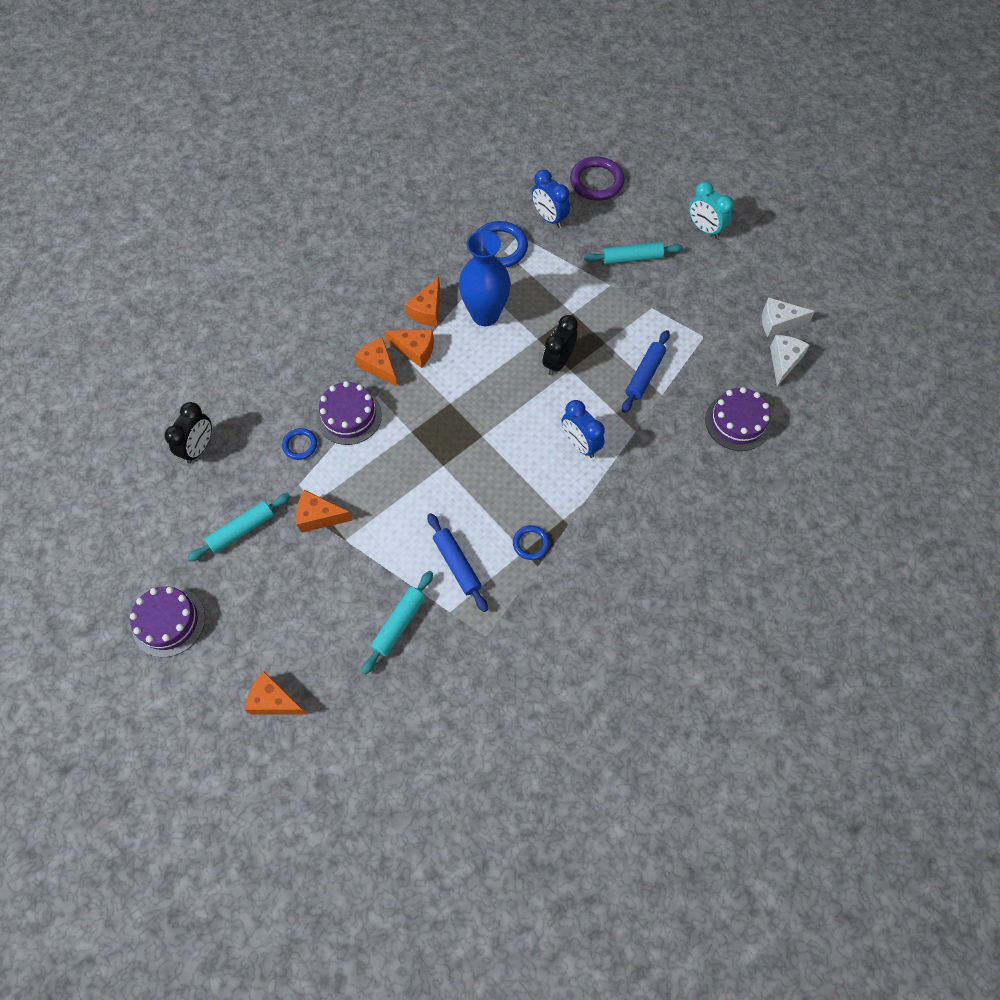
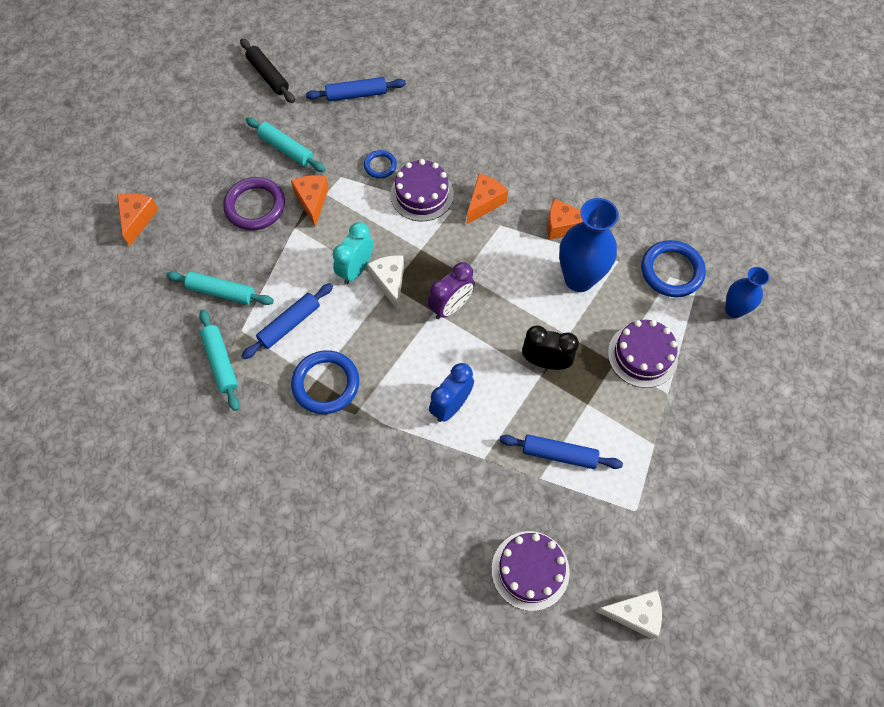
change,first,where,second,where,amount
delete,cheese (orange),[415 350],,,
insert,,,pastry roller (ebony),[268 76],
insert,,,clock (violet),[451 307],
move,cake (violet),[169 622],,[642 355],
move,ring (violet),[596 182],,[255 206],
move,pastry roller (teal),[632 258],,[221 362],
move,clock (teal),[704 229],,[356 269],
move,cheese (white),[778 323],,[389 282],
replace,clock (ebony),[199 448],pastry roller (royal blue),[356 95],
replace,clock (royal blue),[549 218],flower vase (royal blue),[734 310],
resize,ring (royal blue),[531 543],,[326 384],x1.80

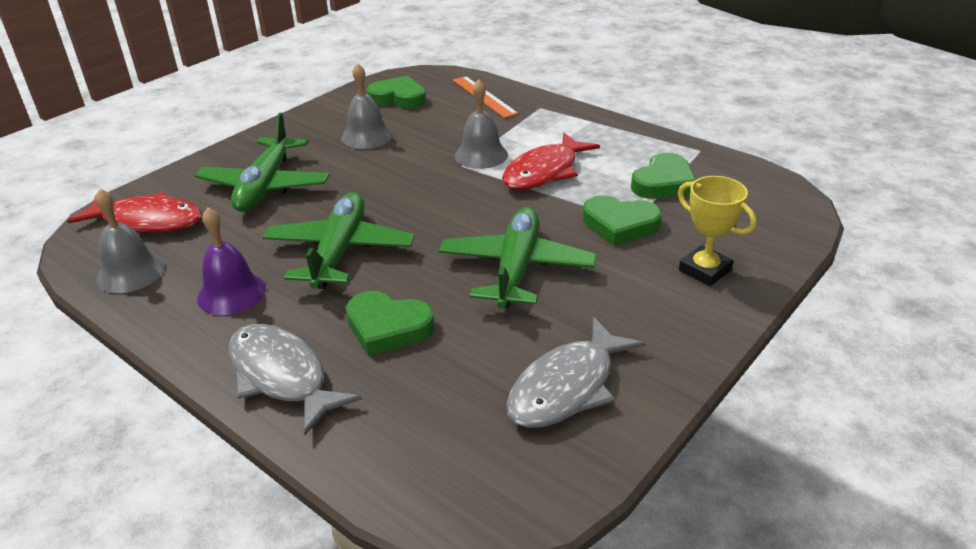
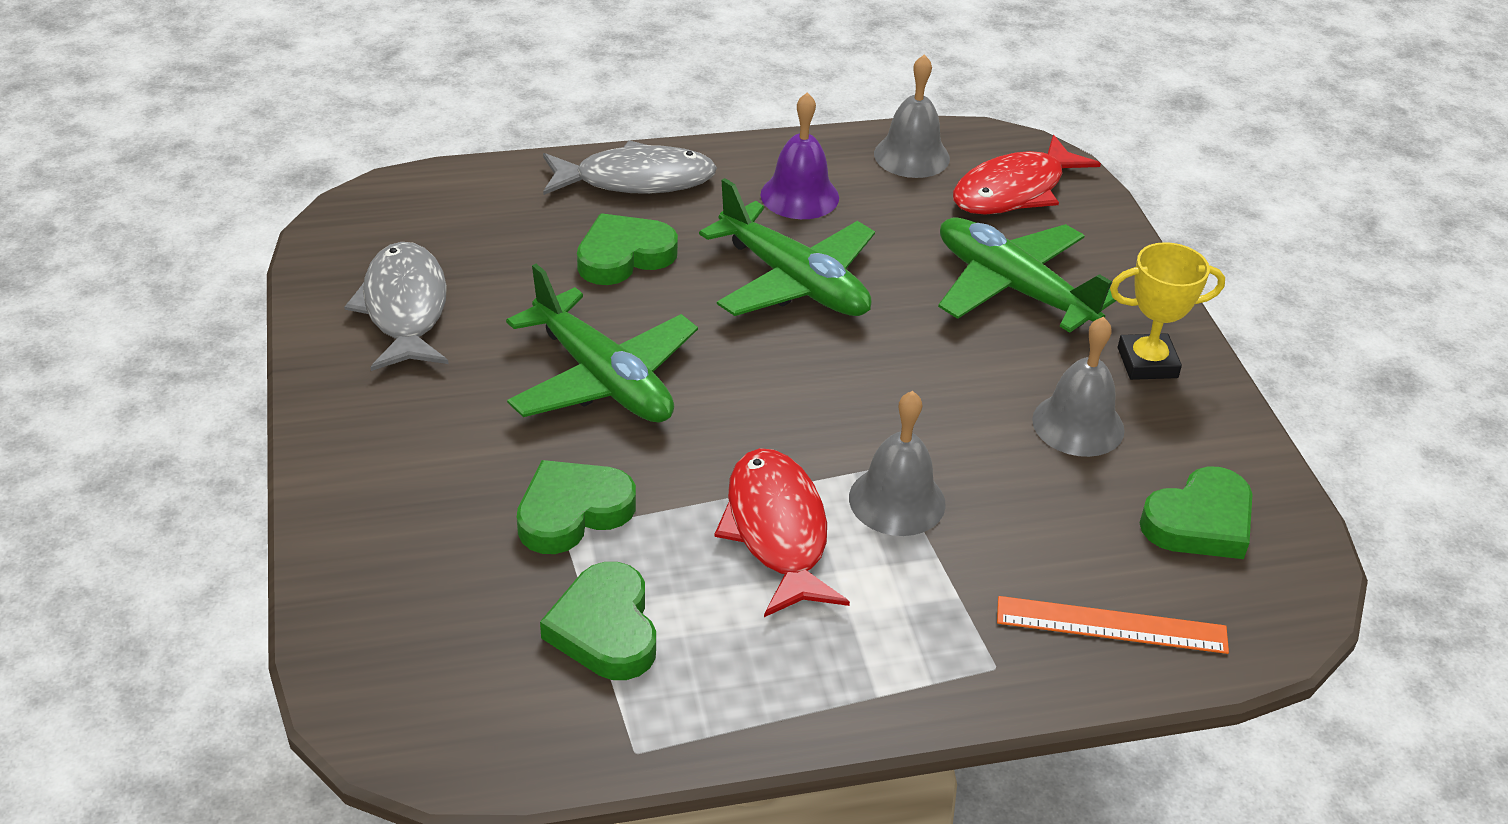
change,first,where,second,where,amount
move,award cup (golden),[705 270],,[1147 363],

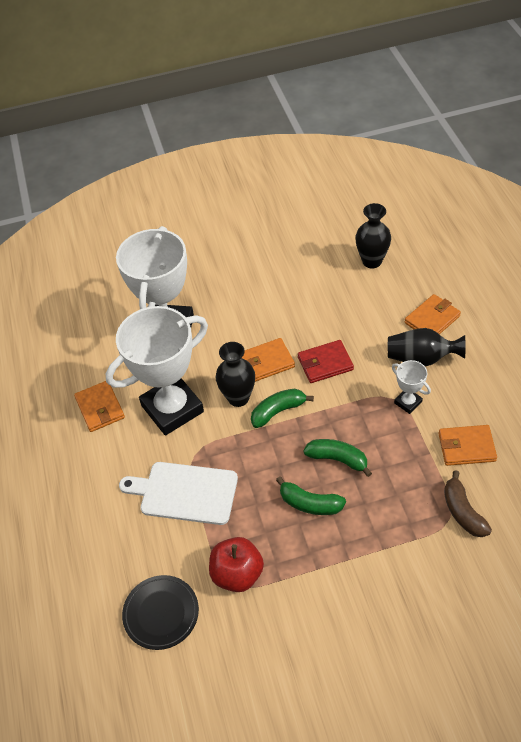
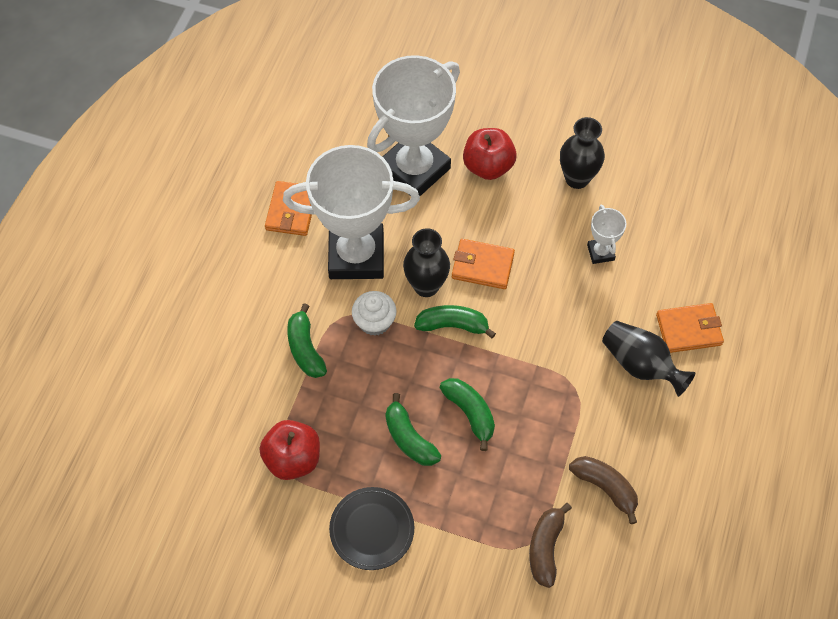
change,first,where,second,where,amount
delete,wallet (crimson),[325 363],,,
insert,,,cupcake (white),[374 321],
insert,,,apple (crimson),[488 166],
move,flat dish (ebony),[161 613],,[372 529],
move,flower vase (ebony),[372 261],,[577 178],
move,award cup (white),[408 402],,[600 252],
replace,chopping board (white),[185 493],toy banana (green),[305 349],
replace,wallet (orange),[466 447],toy banana (dark brown),[605 487],

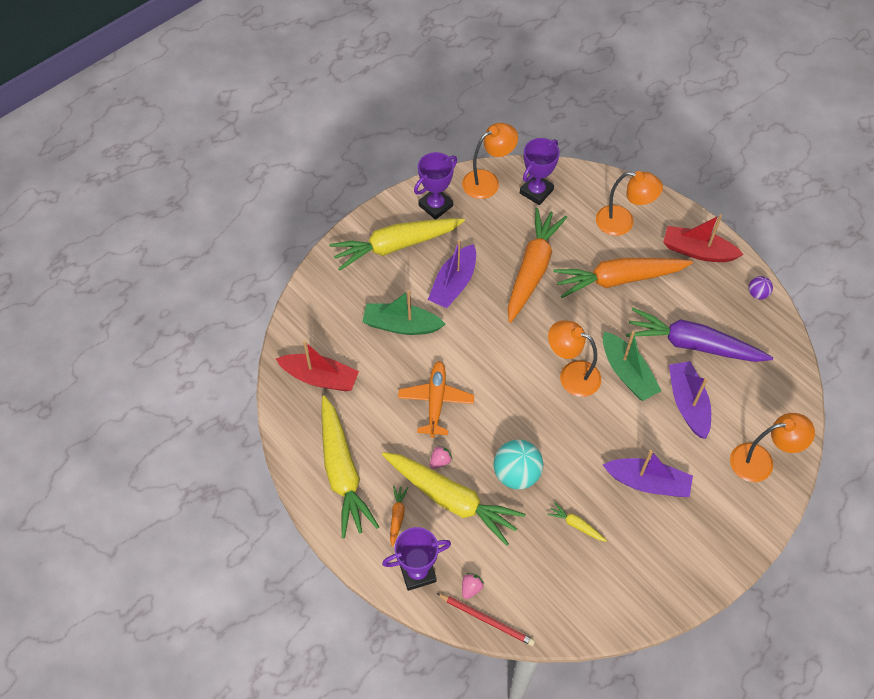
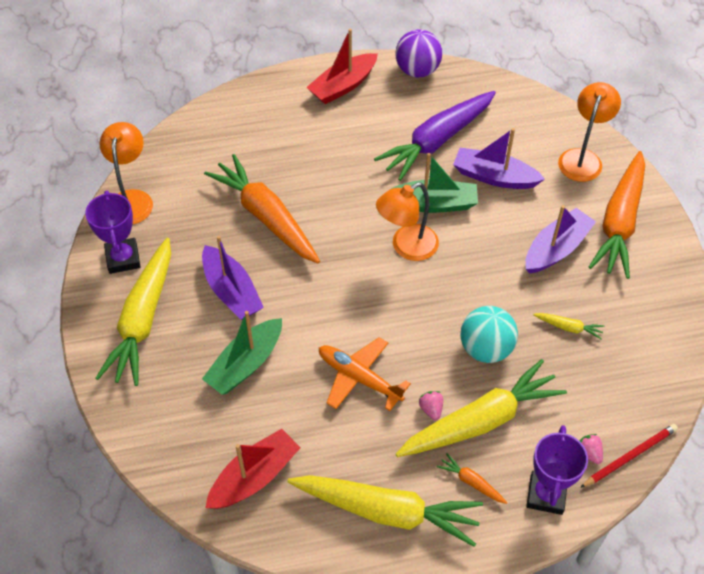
change,first,where,second,where,amount
delete,award cup (violet),[536 191],,,
delete,desk lamp (orange),[623 222],,,
move,root vegetable (orange),[619 279],,[619 222],
rotate,root vegetable (golden),[576 525],,[568 327],135 degrees counterclockwise
resize,play ball (violet),[757 294],,[417 70],x1.92

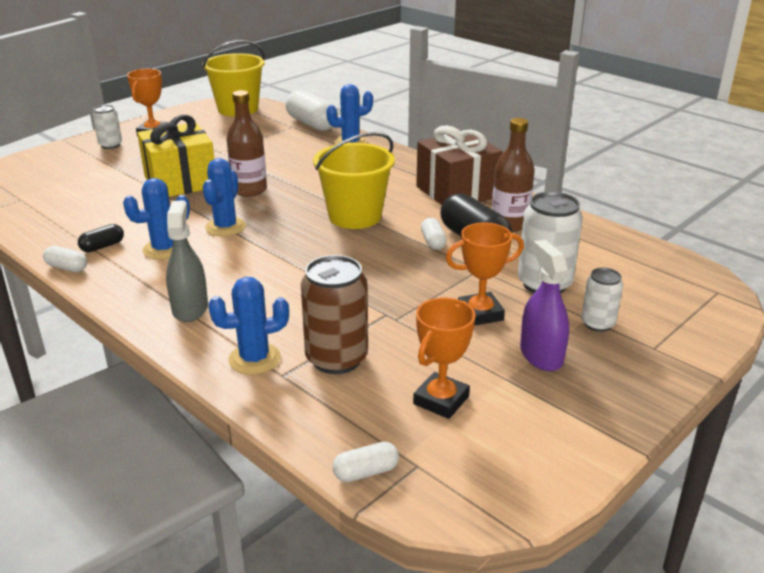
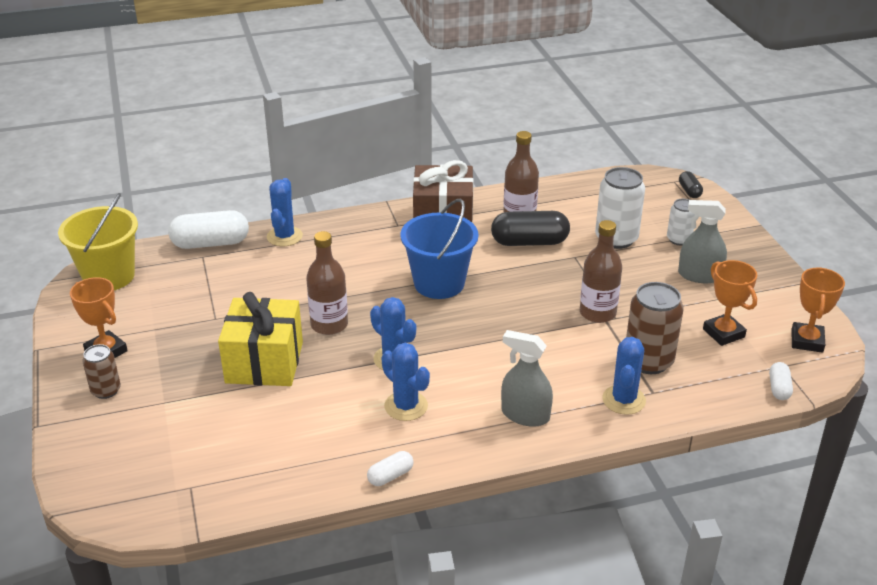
change,first,where,second,where,amount
delete,capsule (white),[433 242],,,
insert,,,flask (dark brown),[597 313],
move,capsule (ebony),[102 246],,[689 191],
move,award cup (orange),[480 313],,[807 341],
recolor,soda can (white),[110 145],soda can (dark brown),[106 390],
recolor,sand bucket (golden),[355 216],sand bucket (royal blue),[439 283],
recolor,spray bottle (violet),[541 355],spray bottle (grey),[699 275],
rotate,saguaro cactus (royal blue),[164 249],,[406 406],45 degrees counterclockwise

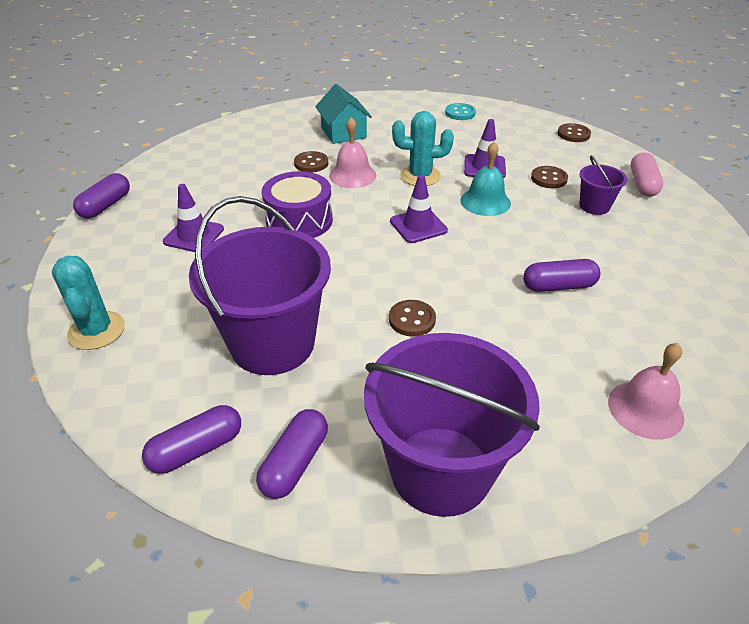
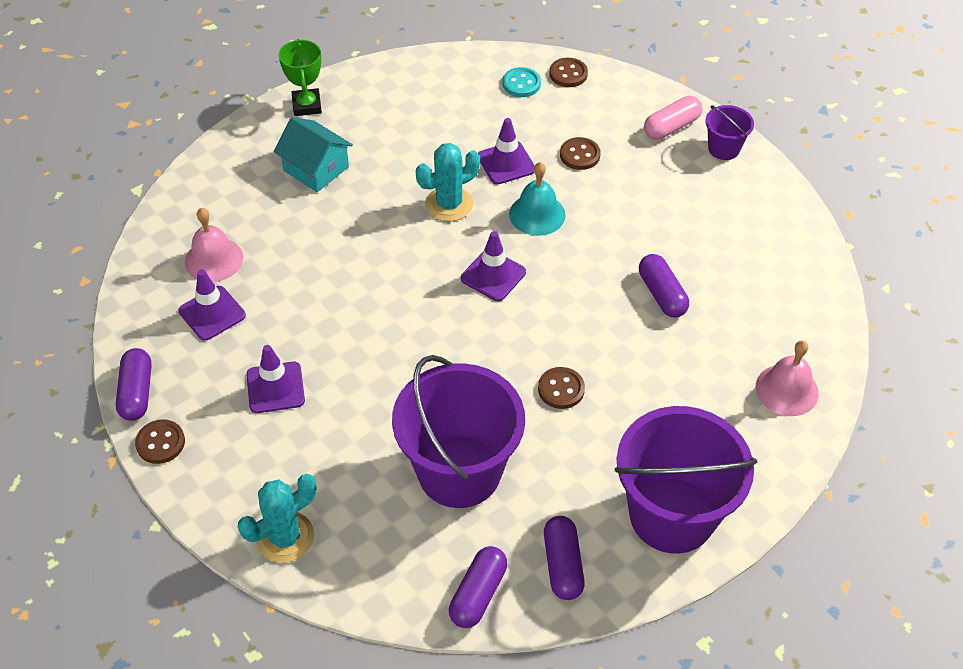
change,first,where,second,where,amount
delete,drum (violet),[299 220],,,
insert,,,safety cone (violet),[212 313],
insert,,,award cup (green),[307 105],
move,sewing button (dark brown),[311 163],,[160 443],
move,school bell (rose-pink),[352 175],,[214 259],
move,sewing button (teal),[460 113],,[521 84],
move,sand bucket (violet),[594 206],,[723 148],
rotate,saguaro cactus (teal),[96 331],,[285 537],75 degrees counterclockwise
rotate,capsule (violet),[558 286],,[662 294],75 degrees counterclockwise
rotate,capsule (rose-pink),[642 184],,[671 127],75 degrees clockwise

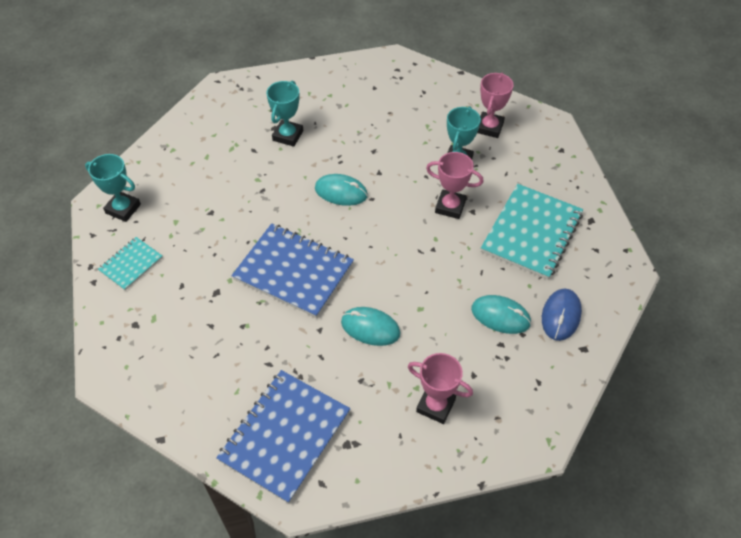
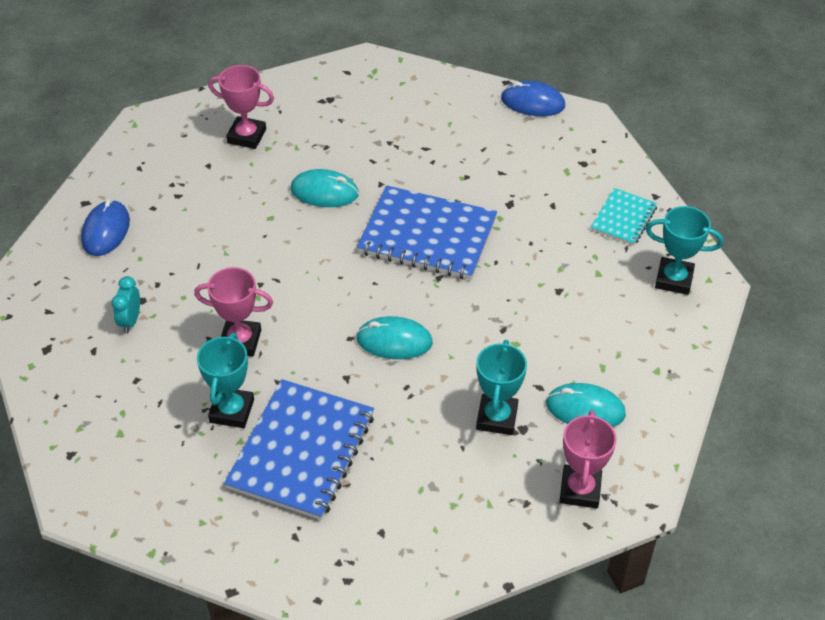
change,first,where,second,where,amount
insert,,,mouse (royal blue),[532 102],
move,exercise book (royal blue),[285 436],,[301 451],
move,mouse (teal),[500 316],,[585 409],
move,award cup (rose-pink),[489 127],,[580 490],
replace,exercise book (teal),[531 233],clock (teal),[130 321],

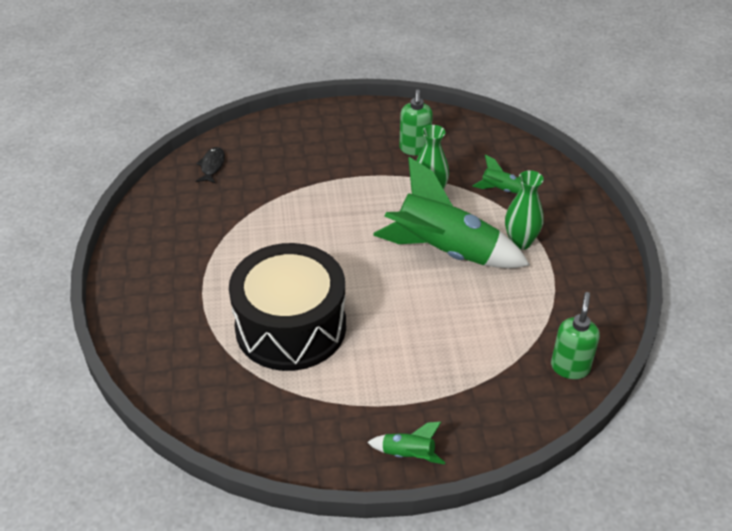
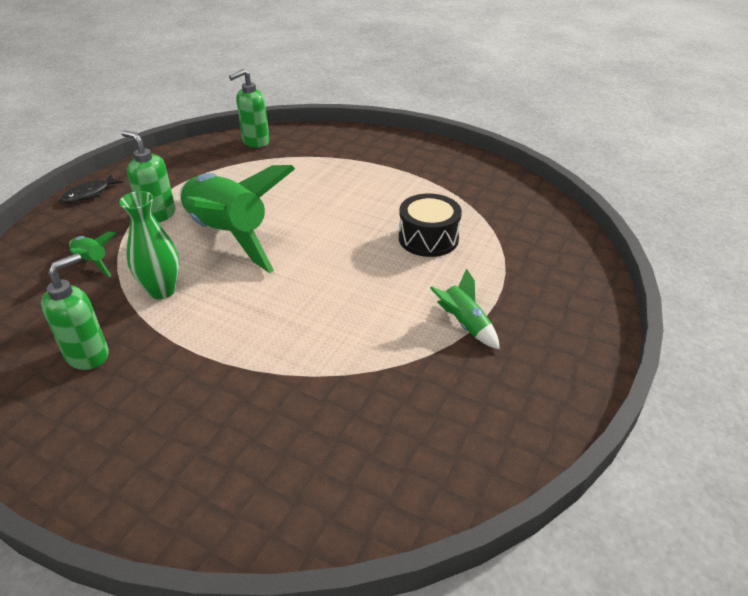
change,first,where,second,where,amount
move,toy fish (ebony),[212 166],,[90 194],
move,spaceship (green),[408 455],,[464 324],
replace,flower vase (green),[520 242],soap pump (green),[158 215],
resize,drum (ebony),[291 326],,[428 238],x0.52

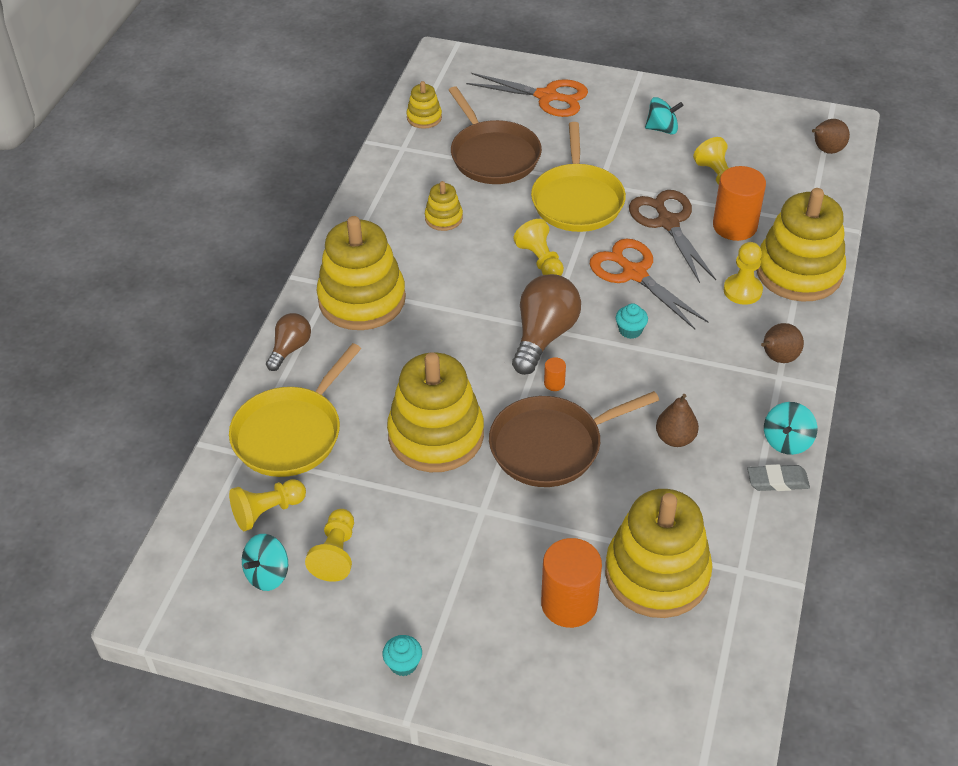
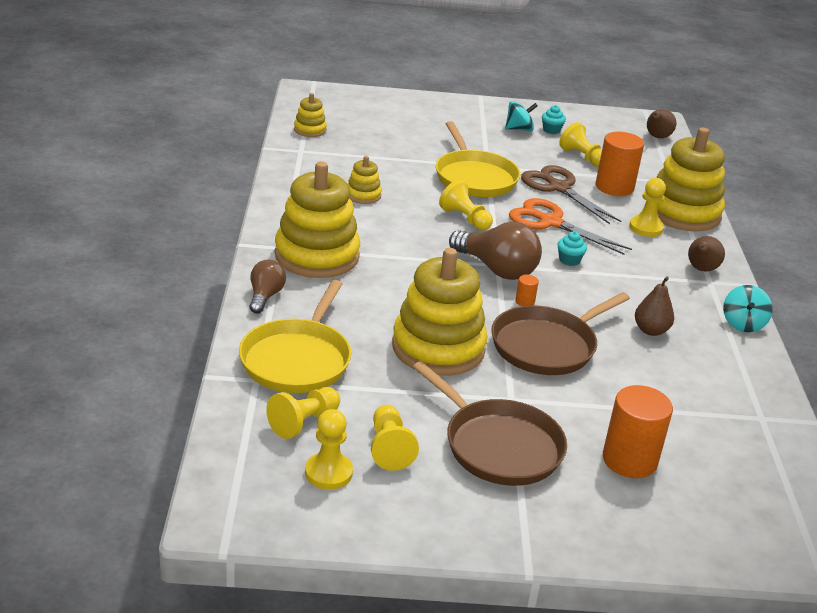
change,first,where,second,where,amount
delete,shears (orange),[547 97],,,
delete,ring stacker (golden),[657 574],,,
delete,pencil eraser (grey),[777 481],,,
move,cupcake (teal),[403 664],,[551 130],
move,frying pan (dark brown),[493 155],,[498 446],
replace,toy top (teal),[267 574],game pawn (golden),[328 473],
rotate,light bulb (dark brown),[544 336],,[497 269],120 degrees clockwise

